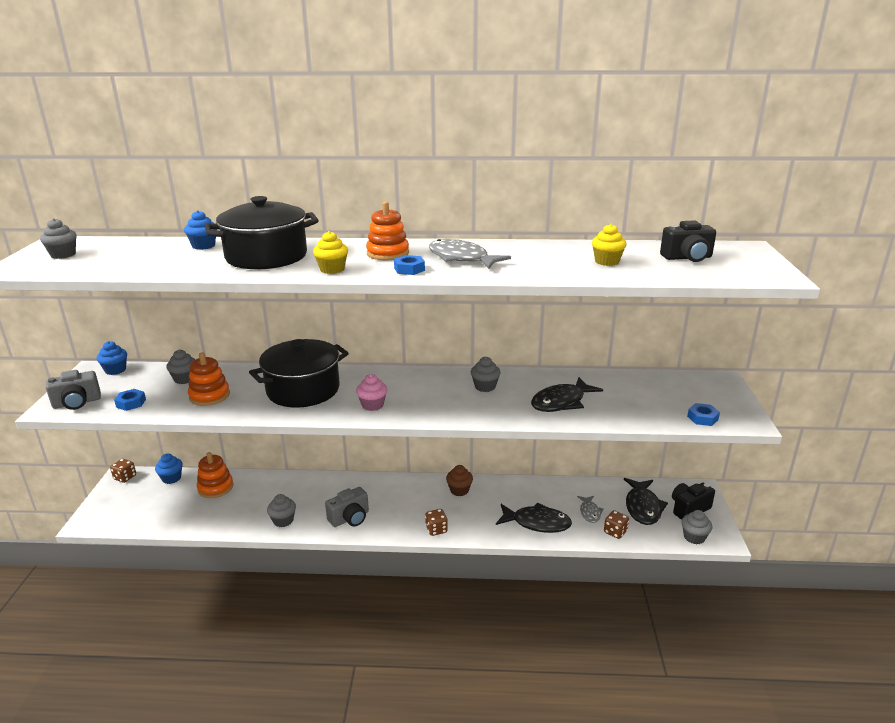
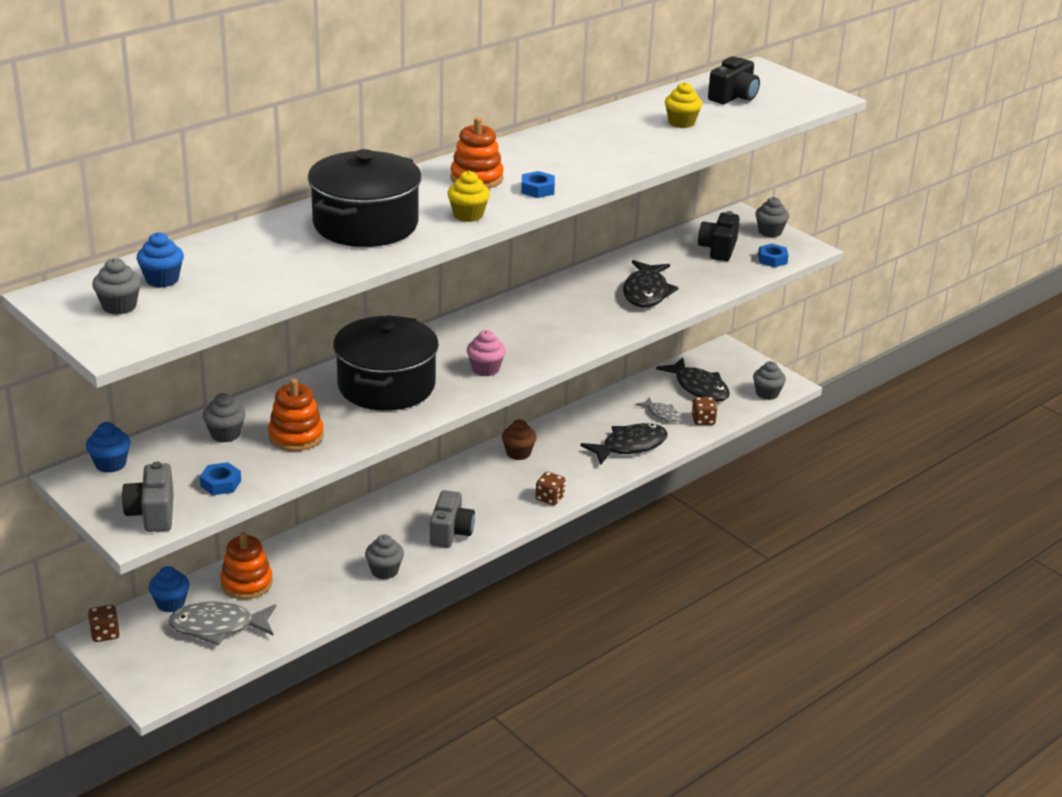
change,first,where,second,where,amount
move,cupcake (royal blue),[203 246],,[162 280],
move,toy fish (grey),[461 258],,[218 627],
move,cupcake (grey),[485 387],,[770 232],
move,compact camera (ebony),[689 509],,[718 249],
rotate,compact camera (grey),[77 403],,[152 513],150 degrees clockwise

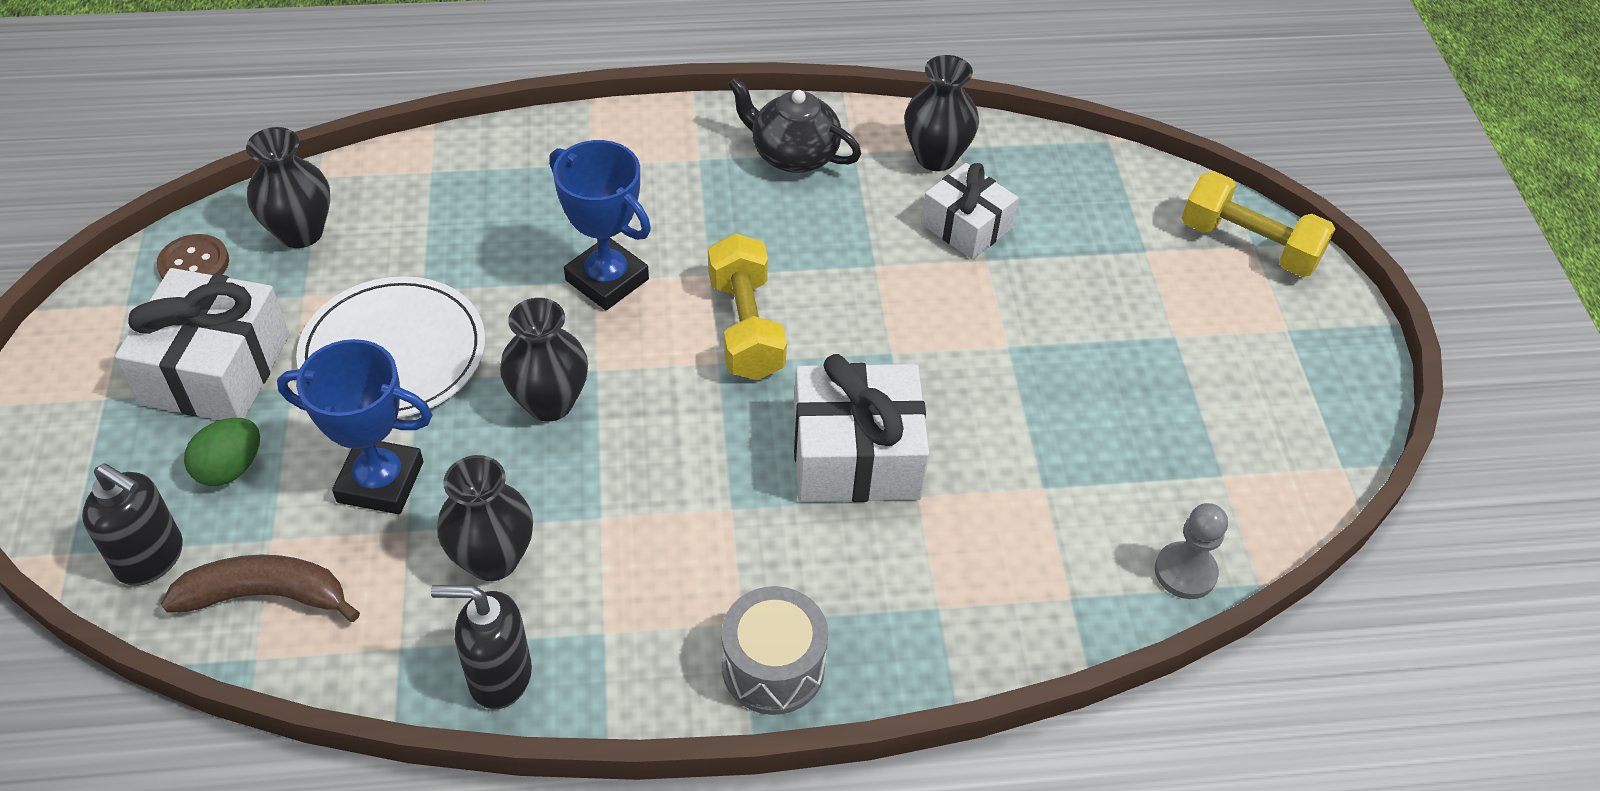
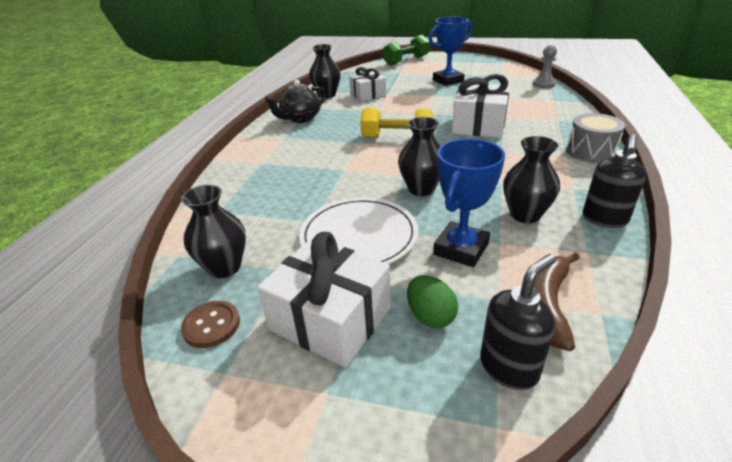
change,first,where,second,where,amount
move,award cup (royal blue),[607 280],,[448 81],
recolor,hand weight (golden),[1248 245],hand weight (green),[406 61],

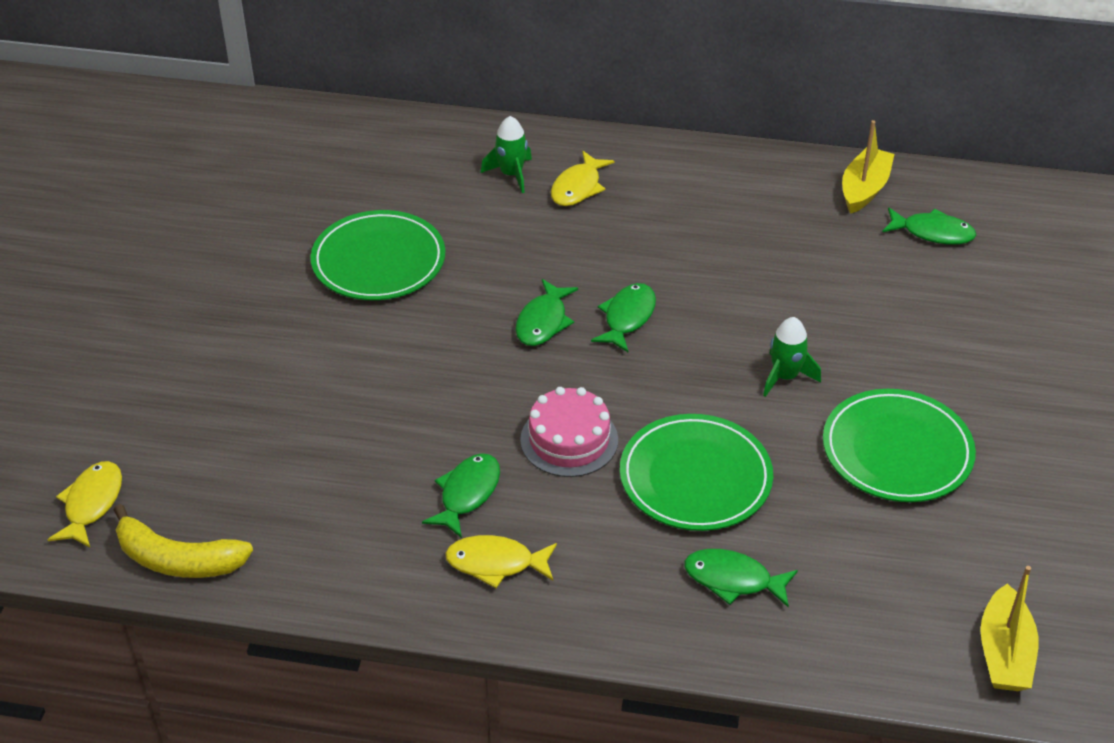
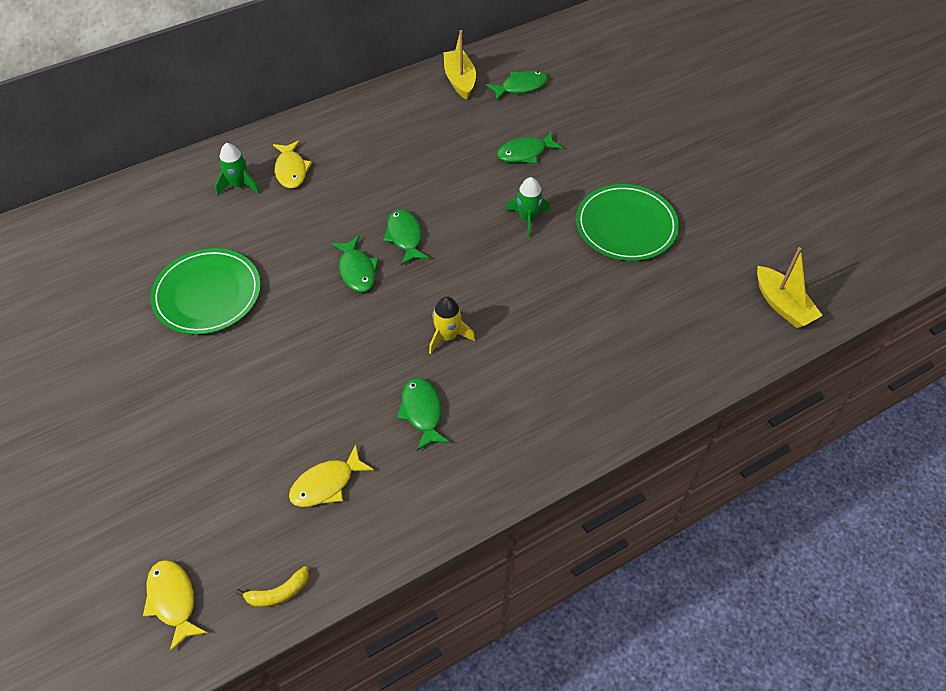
change,first,where,second,where,amount
delete,flat dish (green),[695 477],,,
move,toy fish (golden),[496 563],,[326 484],
move,toy fish (green),[733 580],,[525 153],
replace,cake (rose-pink),[569 440],spaceship (golden),[448 336],
resize,toy banana (golden),[178 559],,[278 593],x0.56

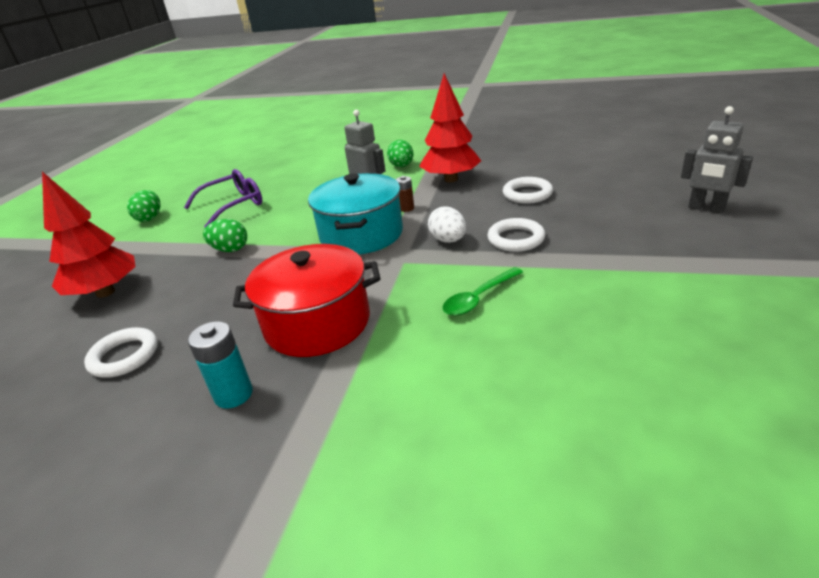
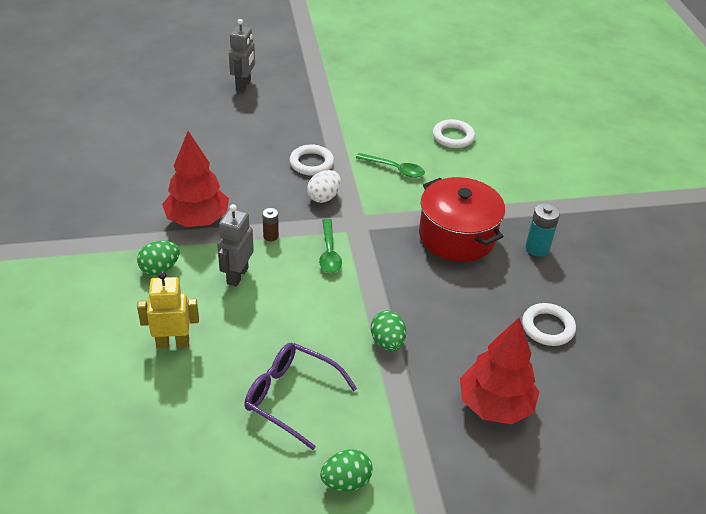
change,first,where,second,where,amount
insert,,,robot (golden),[173 343],
move,ring (white),[527 194],,[453 137],
replace,pot (teal),[361 234],tablespoon (green),[329 252],

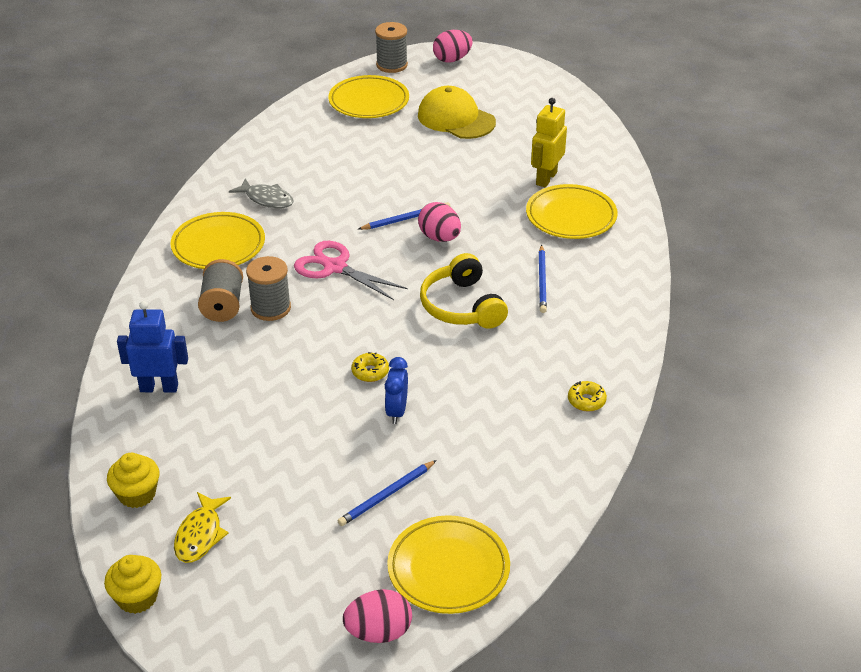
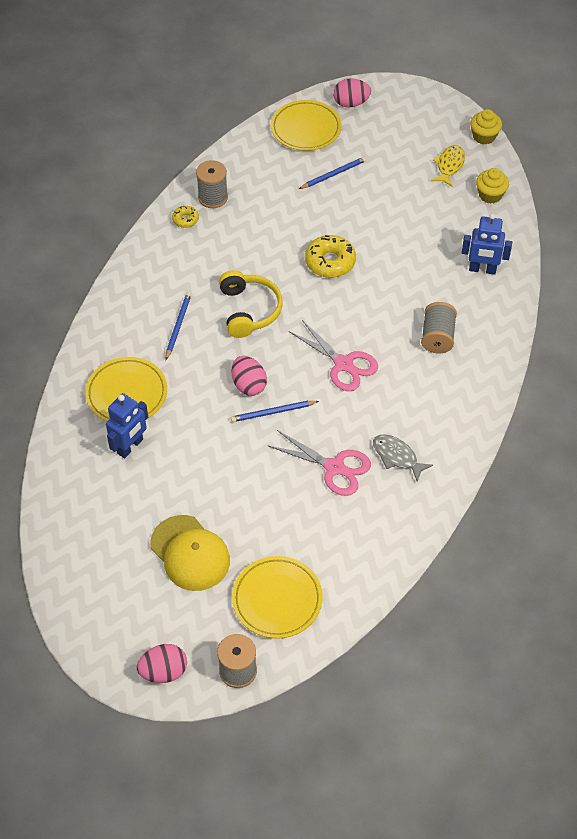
change,first,where,second,where,amount
delete,flat dish (golden),[218 246],,,
delete,clock (royal blue),[396 411],,,
insert,,,shears (rose-pink),[334 467],
move,bobbin (grey),[270 308],,[213 197],
recolor,robot (golden),[546 178],robot (royal blue),[130 446],
resize,donut (golden),[370 372],,[330 262],x1.86

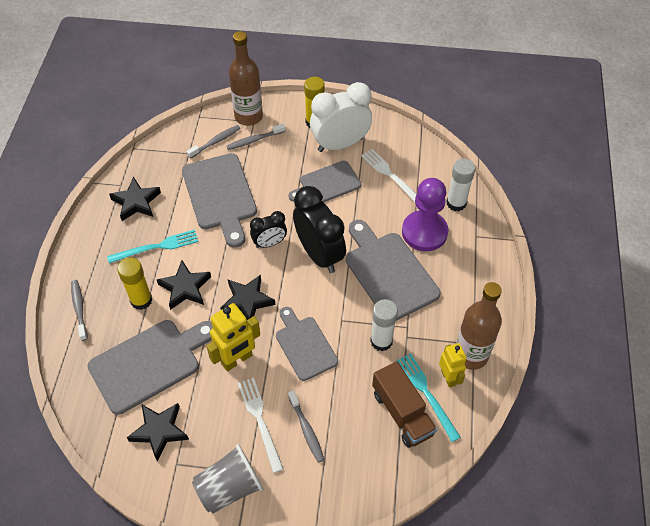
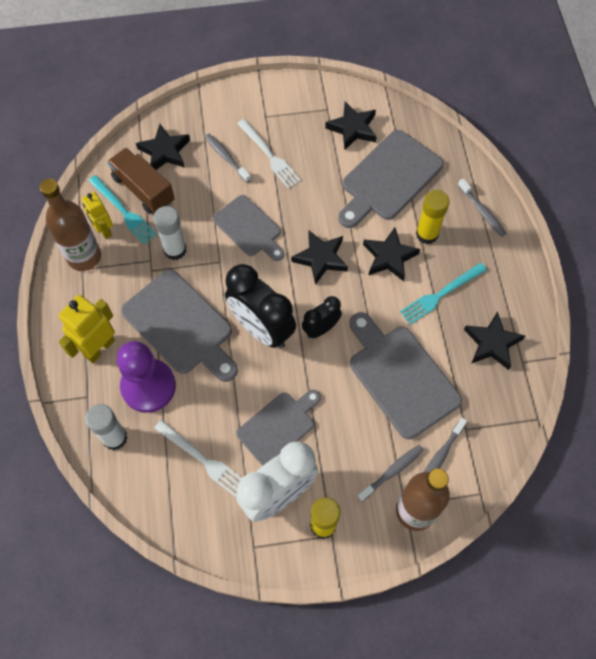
change,first,where,second,where,amount
delete,tumbler (grey),[229 488],,,
insert,,,star (ebony),[165 151],
move,robot (golden),[237 360],,[99 348],

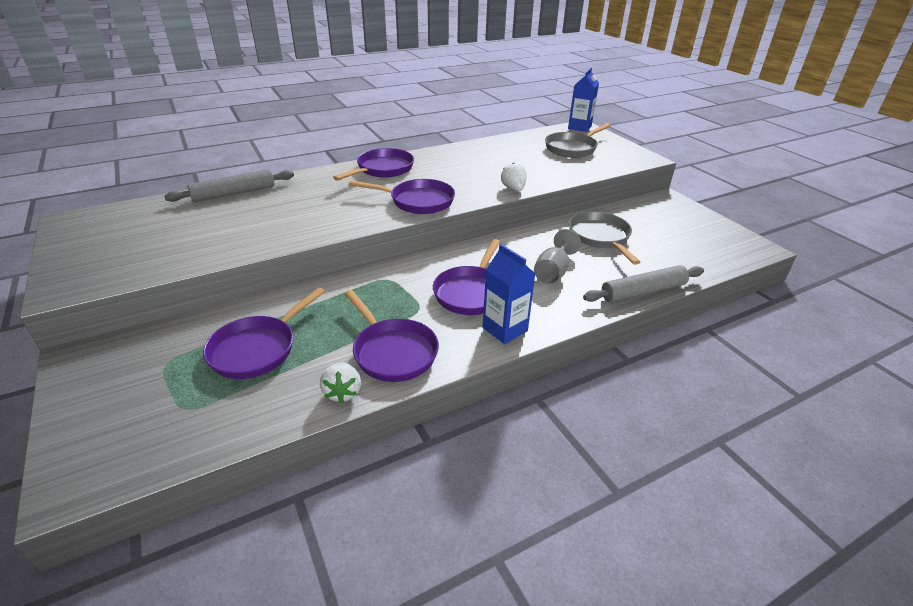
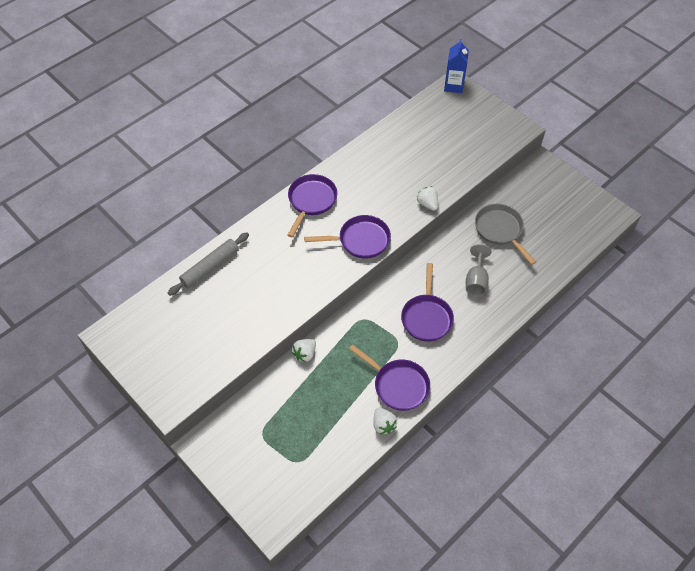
change,first,where,second,where,amount
delete,frying pan (violet),[257 349],,,
delete,juice carton (royal blue),[505 329],,,
delete,frying pan (grey),[572 148],,,
delete,pastry roller (grey),[643 291],,,
insert,,,strawberry (white),[305 354],

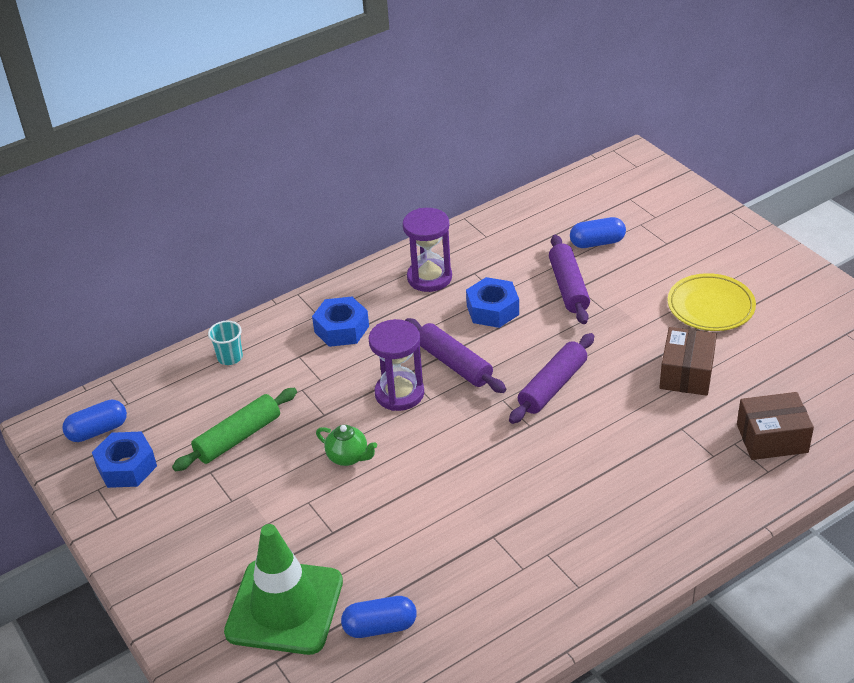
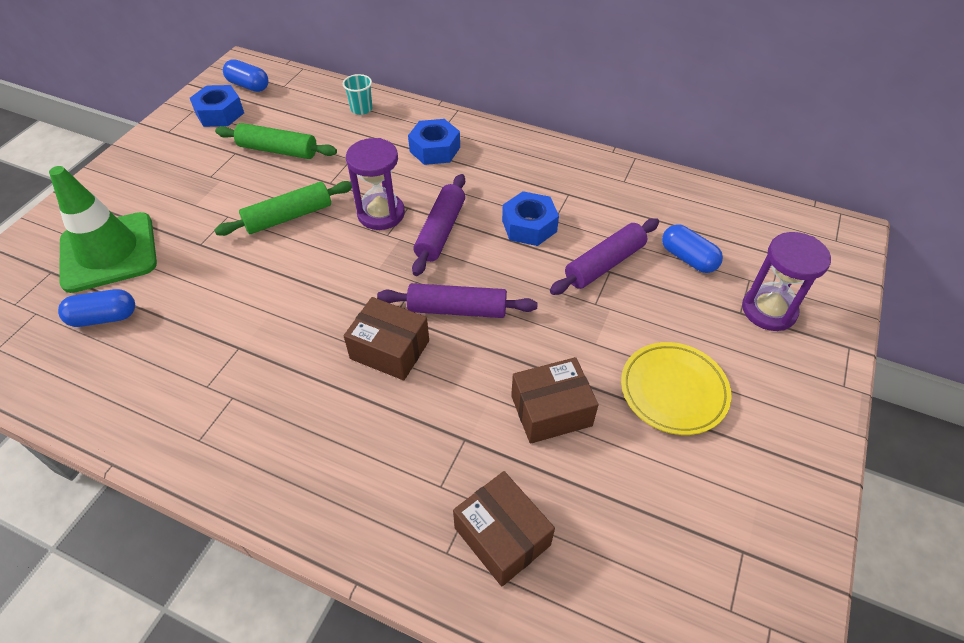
change,first,where,second,where,amount
insert,,,parcel (dark brown),[390 349],
move,hourglass (violet),[429 278],,[769 310],
replace,china teapot (green),[348 457],pastry roller (green),[288 216],
rotate,capsule (royal blue),[380 627],,[104 317],60 degrees counterclockwise

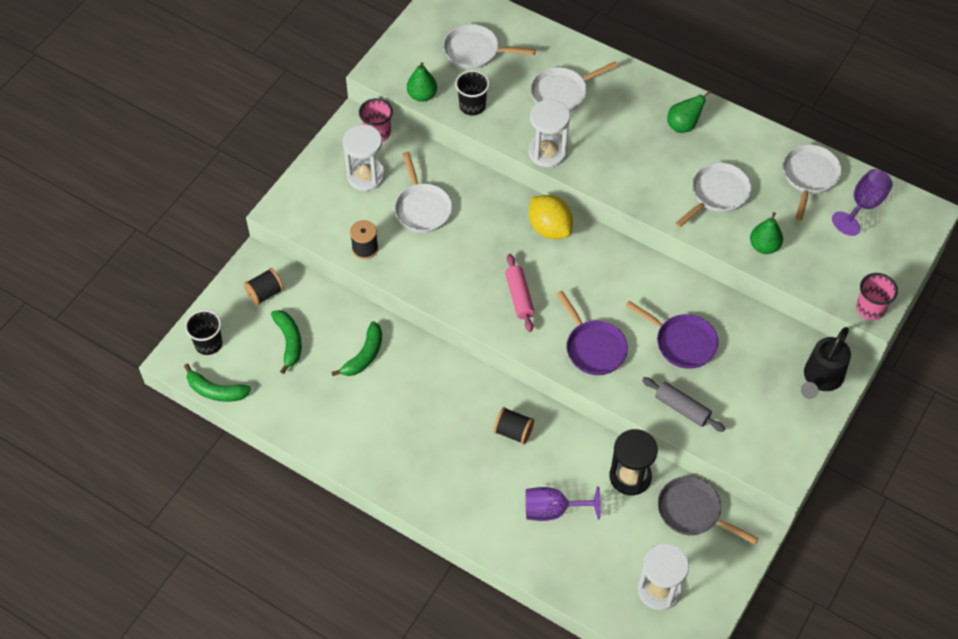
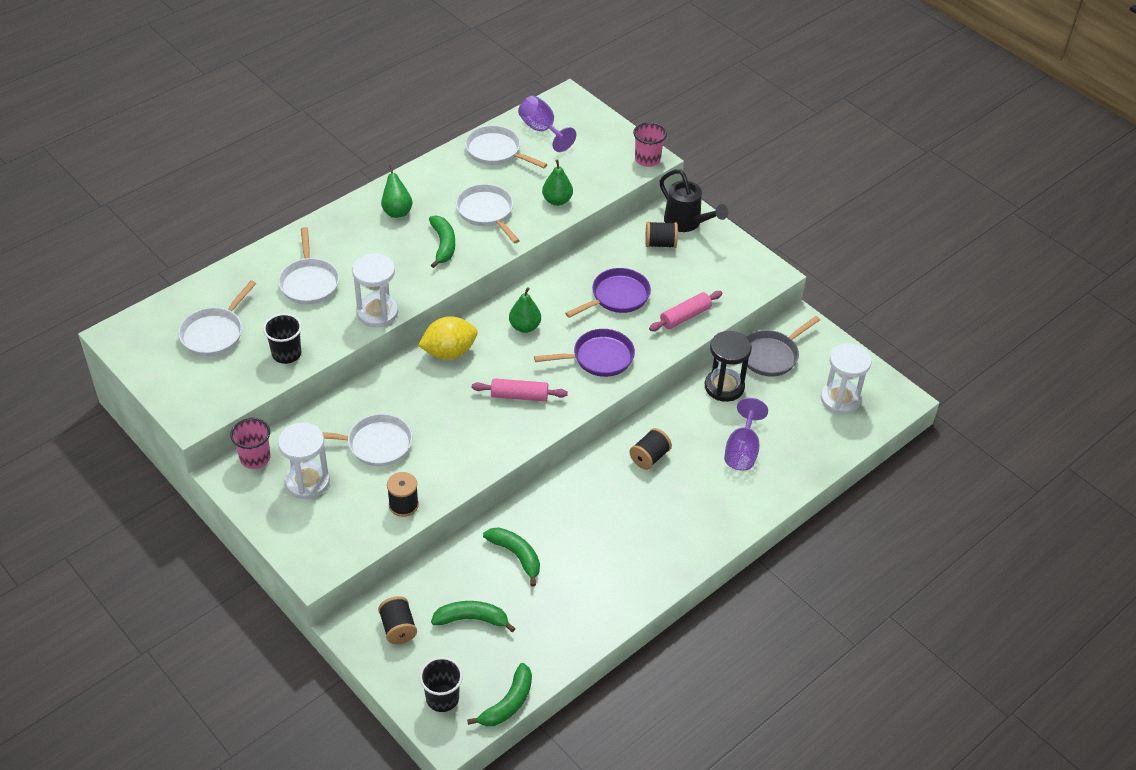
change,first,where,second,where,amount
insert,,,toy banana (green),[443 245],
insert,,,bobbin (ebony),[660 244],
move,pear fruit (green),[422 95],,[524 327],
recolor,pastry roller (grey),[682 408],pastry roller (rose-pink),[685 316],

